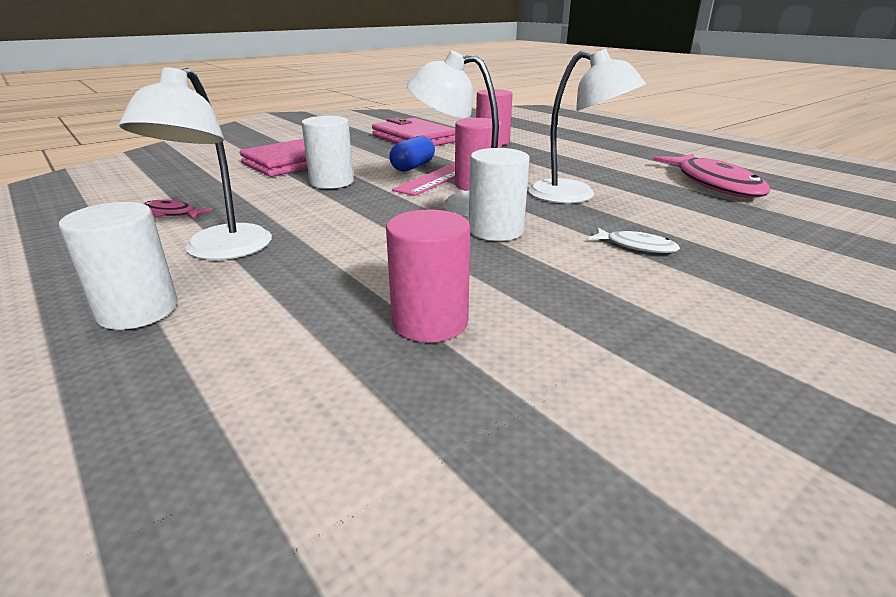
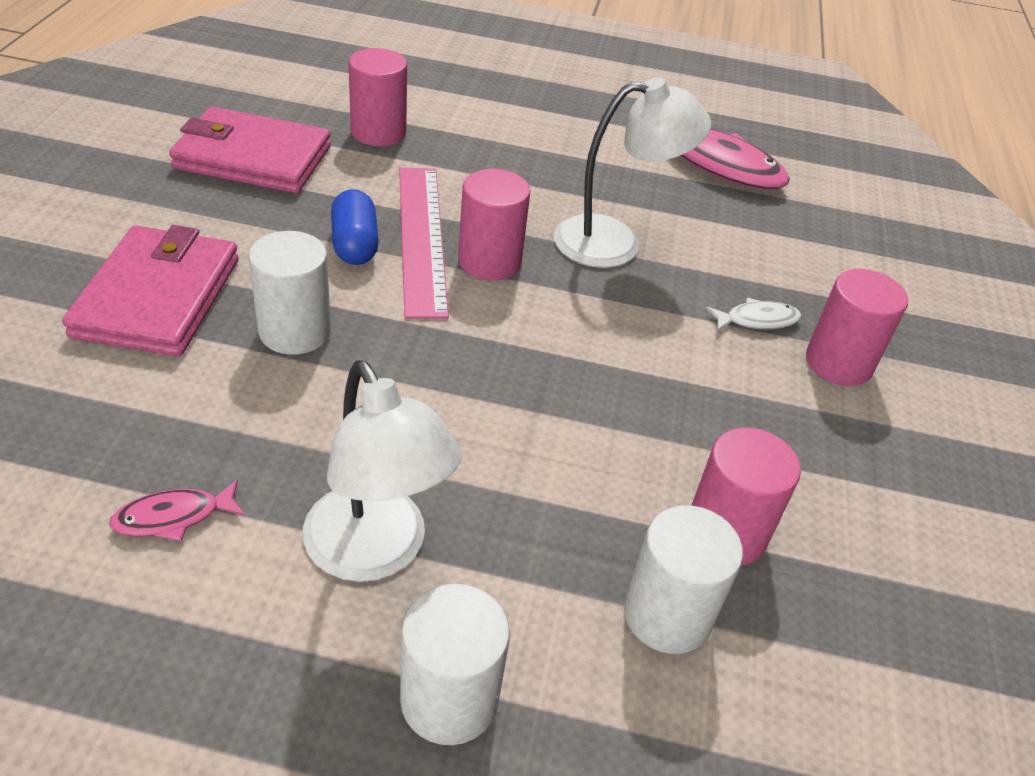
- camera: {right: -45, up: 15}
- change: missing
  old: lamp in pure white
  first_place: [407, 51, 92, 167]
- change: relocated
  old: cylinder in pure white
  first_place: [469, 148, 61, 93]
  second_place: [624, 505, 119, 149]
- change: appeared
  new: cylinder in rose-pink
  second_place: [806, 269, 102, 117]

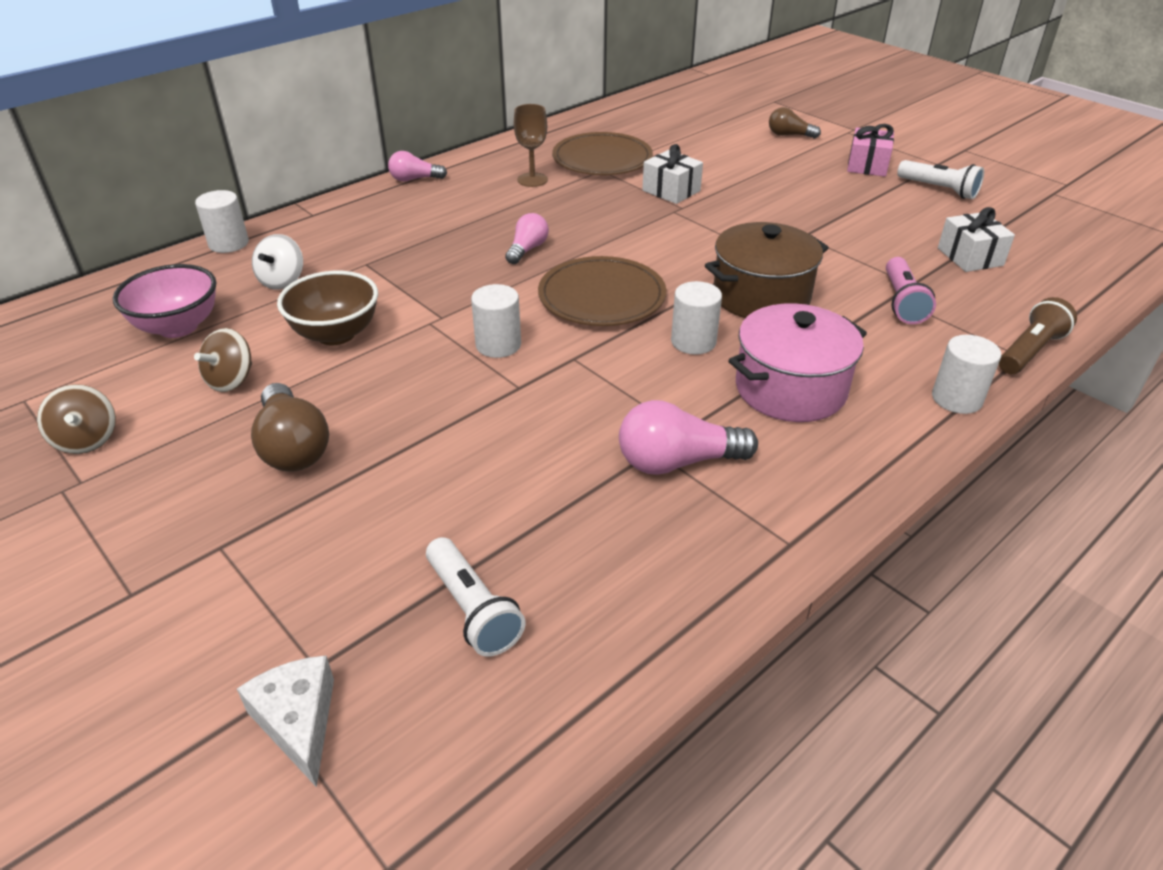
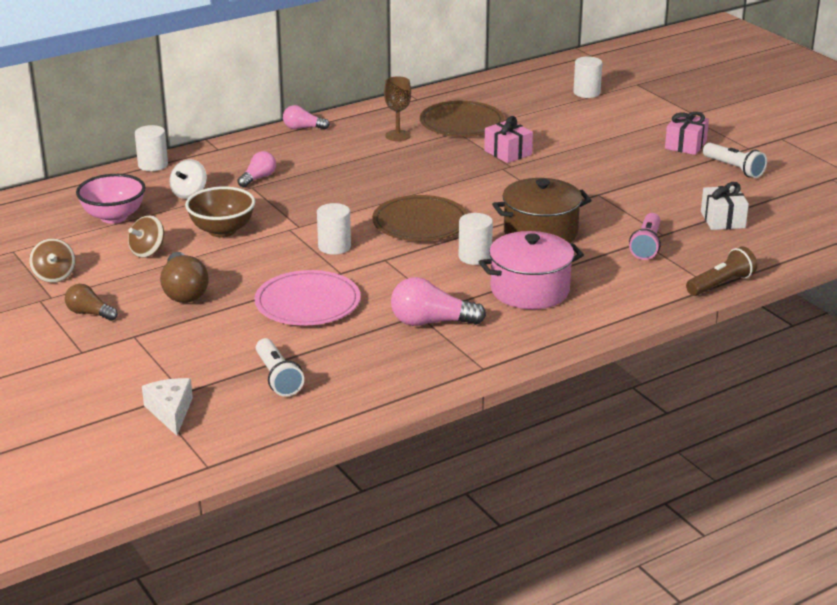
- camera: {right: 10, up: -10}
- change: relocated
  old: lightbulb in brown
  first_place: [769, 107, 52, 32]
  second_place: [65, 284, 53, 37]
- change: colour
  old: present in pure white
  new: present in rose-pink
  first_place: [642, 144, 61, 60]
  second_place: [484, 116, 49, 47]
- change: relocated
  old: lightbulb in rose-pink
  first_place: [505, 213, 44, 51]
  second_place: [237, 151, 39, 36]
- change: relocated
  old: cylinder in pure white
  first_place: [932, 335, 69, 79]
  second_place: [573, 57, 29, 41]
- change: appeared
  new: flat dish in rose-pink
  second_place: [254, 270, 107, 55]

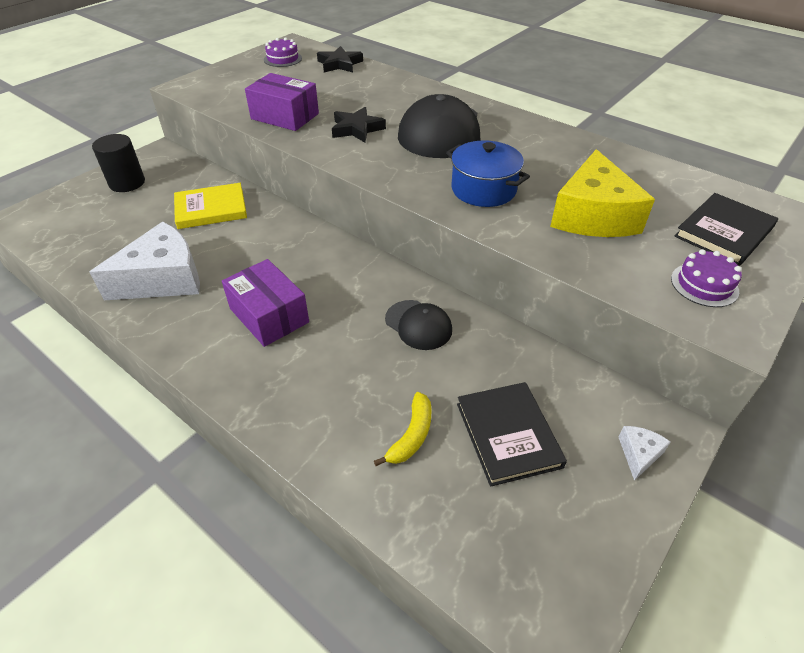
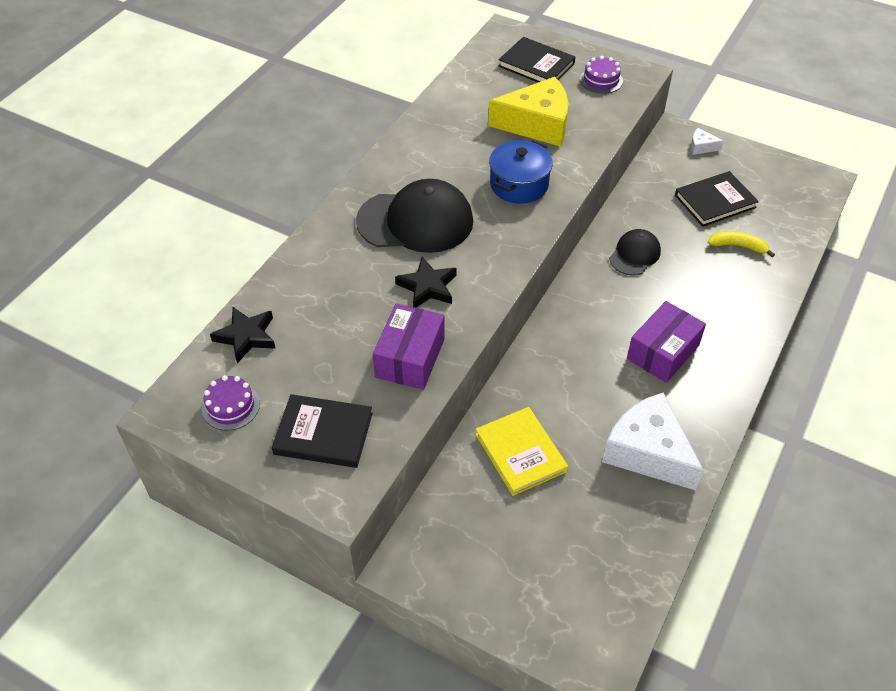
- camera: {right: -100, up: 5}
- change: missing
  old: cylinder in ebony
  first_place: [92, 134, 53, 58]
- change: appeared
  new: book in ebony
  second_place: [272, 394, 101, 74]

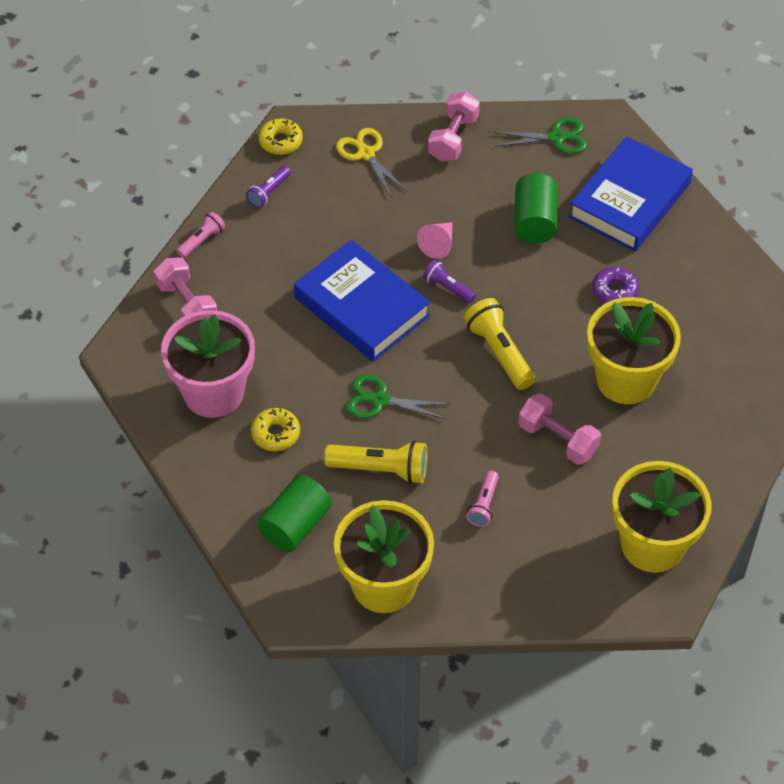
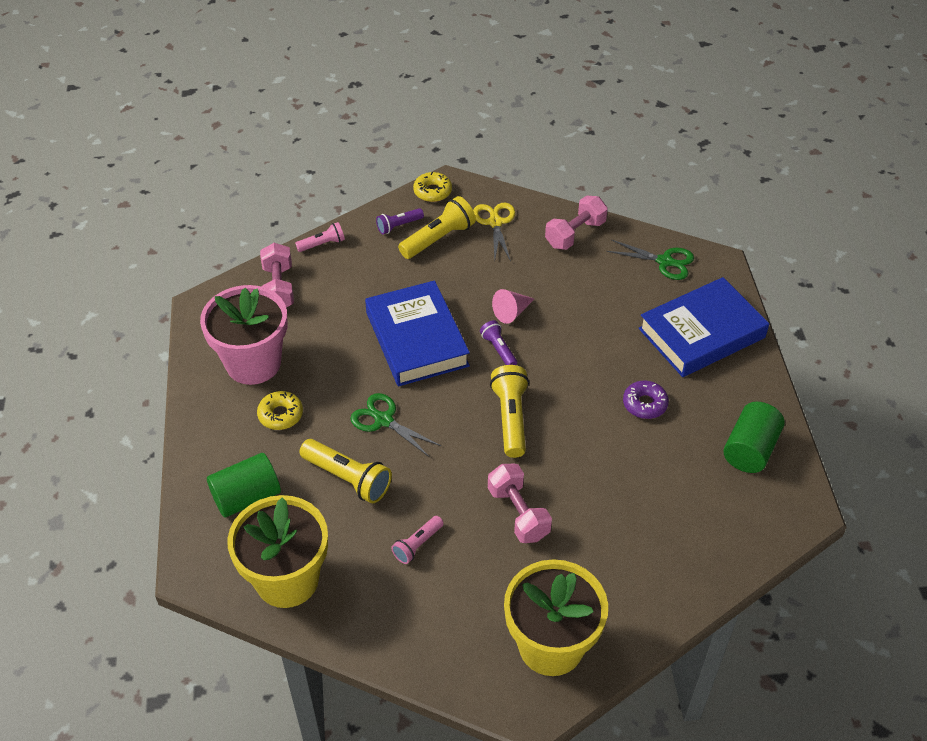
- camera: {right: 25, up: -5}
- change: relocated
  old: cylinder in green
  first_place: [514, 173, 44, 70]
  second_place: [723, 402, 62, 71]
- change: missing
  old: flower pot in golden
  first_place: [587, 297, 94, 107]
- change: appeared
  new: pocket torch in golden
  second_place: [398, 196, 78, 63]

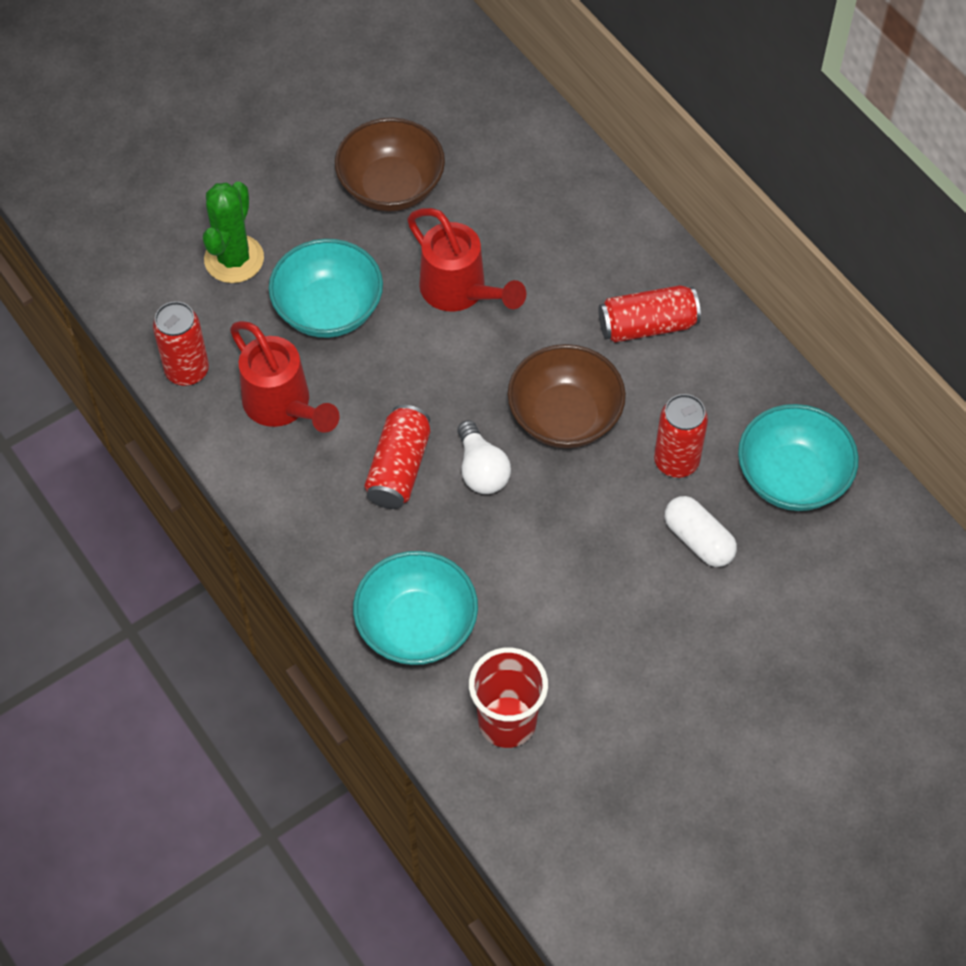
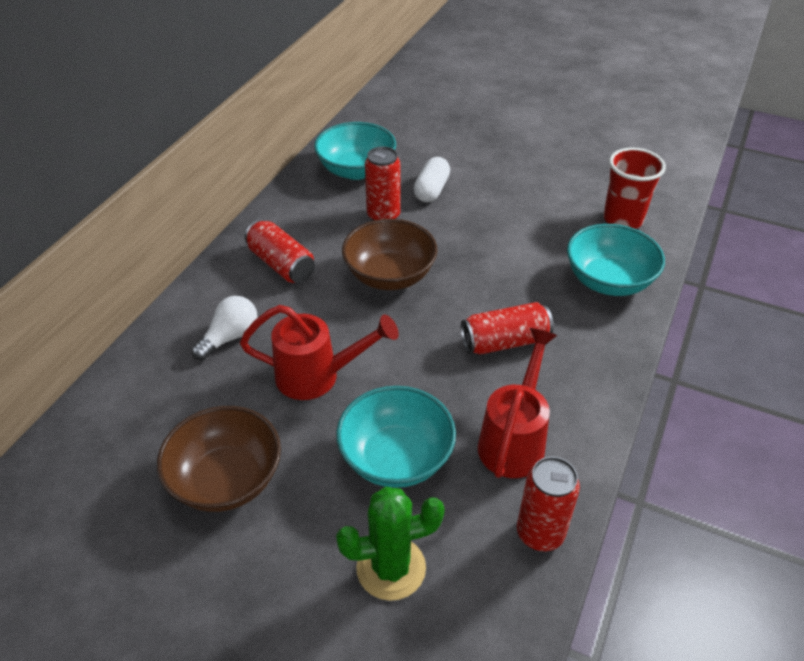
- camera: {right: -120, up: -15}
- change: spun
  old: watering pot in scarlet
  first_place: [407, 208, 119, 104]
  second_place: [240, 305, 159, 95]
  degrees: 75
- change: relocated
  old: lightbulb in pure white
  first_place: [457, 420, 54, 74]
  second_place: [191, 296, 67, 65]

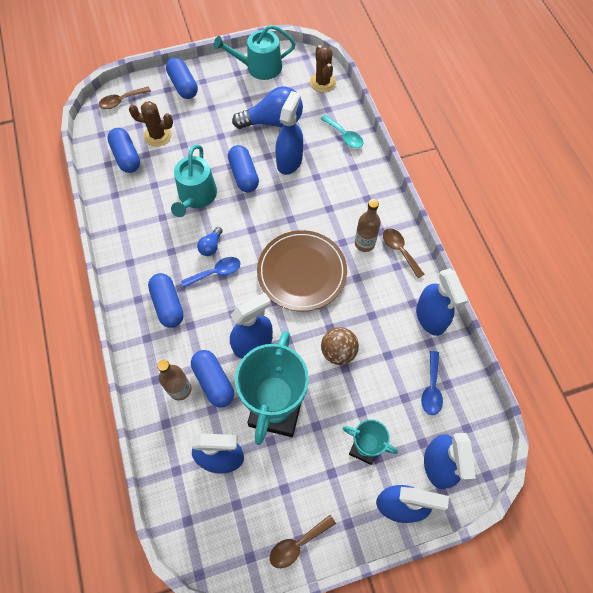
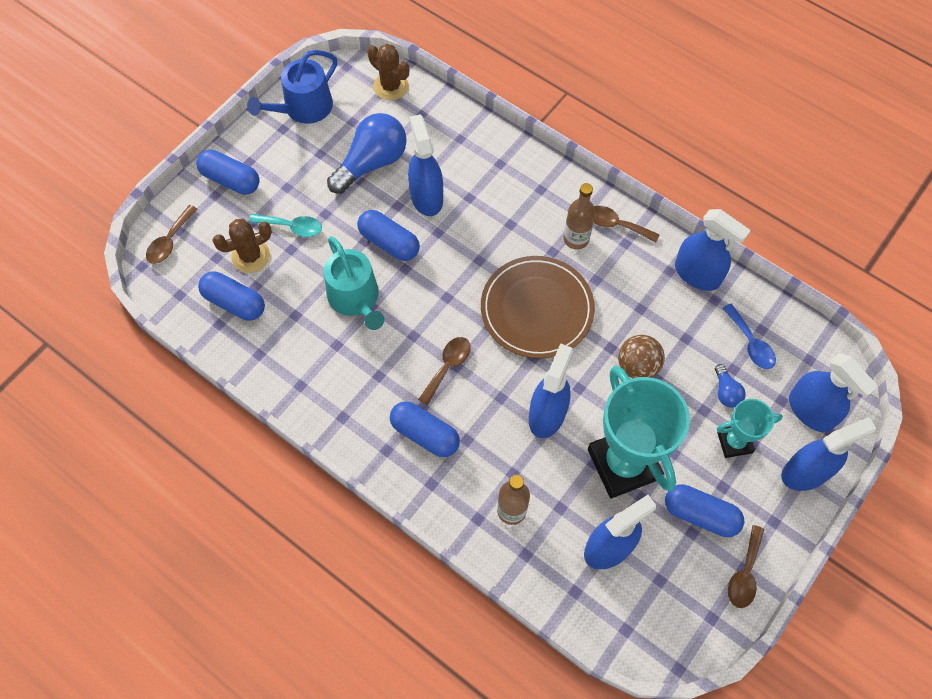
- camera: {right: -35, up: 0}
- change: colour
  old: watering pot in aqua
  new: watering pot in royal blue
  first_place: [213, 24, 83, 56]
  second_place: [247, 50, 90, 74]
- change: relocated
  old: spoon in aqua
  first_place: [320, 115, 44, 33]
  second_place: [249, 214, 73, 23]
- change: relocated
  old: lightbulb in royal blue
  first_place: [197, 227, 26, 29]
  second_place: [715, 364, 31, 44]
- change: colour
  old: spoon in royal blue
  new: spoon in brown
  first_place: [181, 257, 59, 31]
  second_place: [418, 337, 53, 68]
- change: relocated
  old: capsule in royal blue
  first_place: [191, 350, 43, 58]
  second_place: [665, 484, 79, 53]

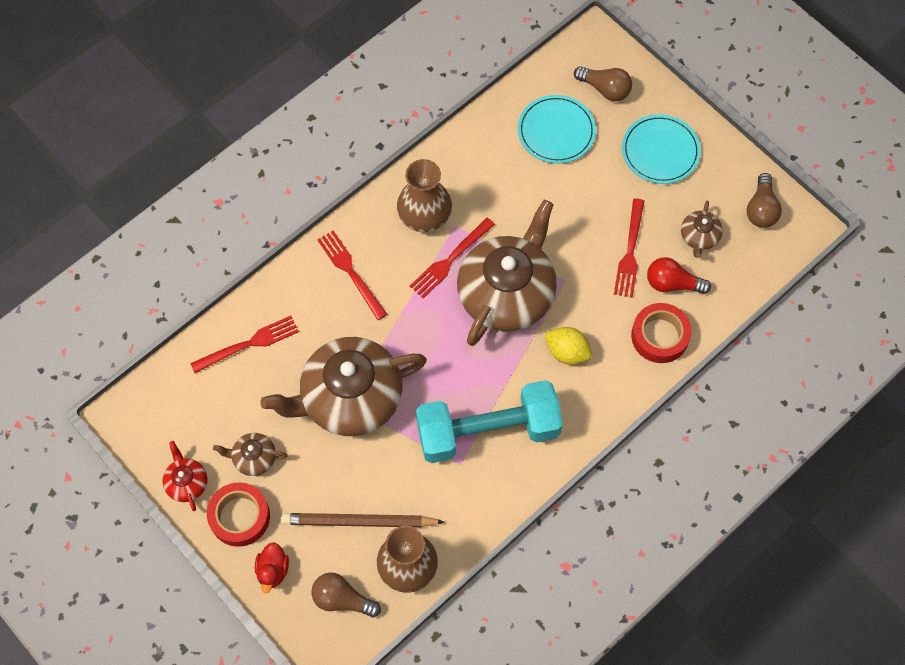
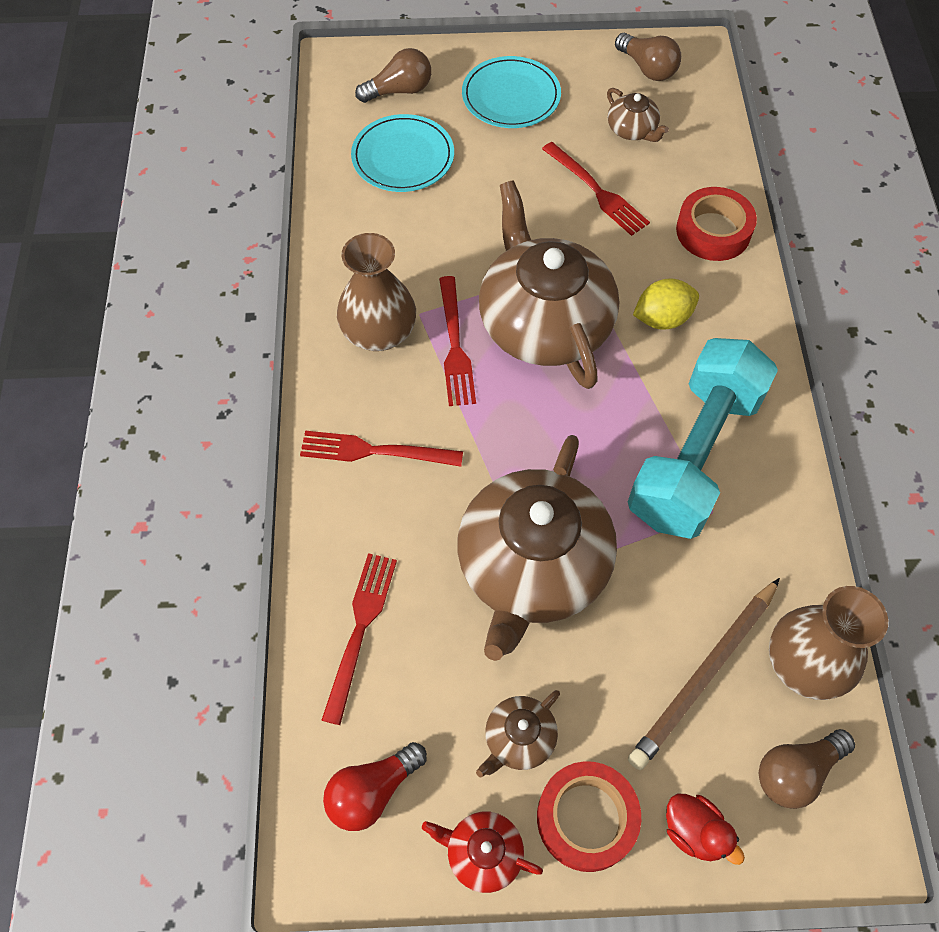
- camera: {right: -50, up: -5}
- change: relocated
  old: lightbulb in scarlet
  first_place: [647, 257, 64, 37]
  second_place: [323, 742, 104, 89]

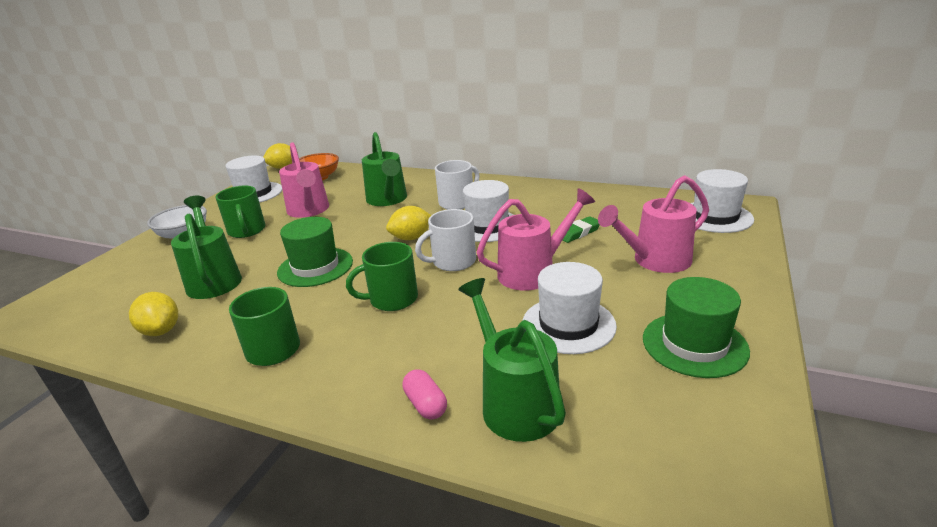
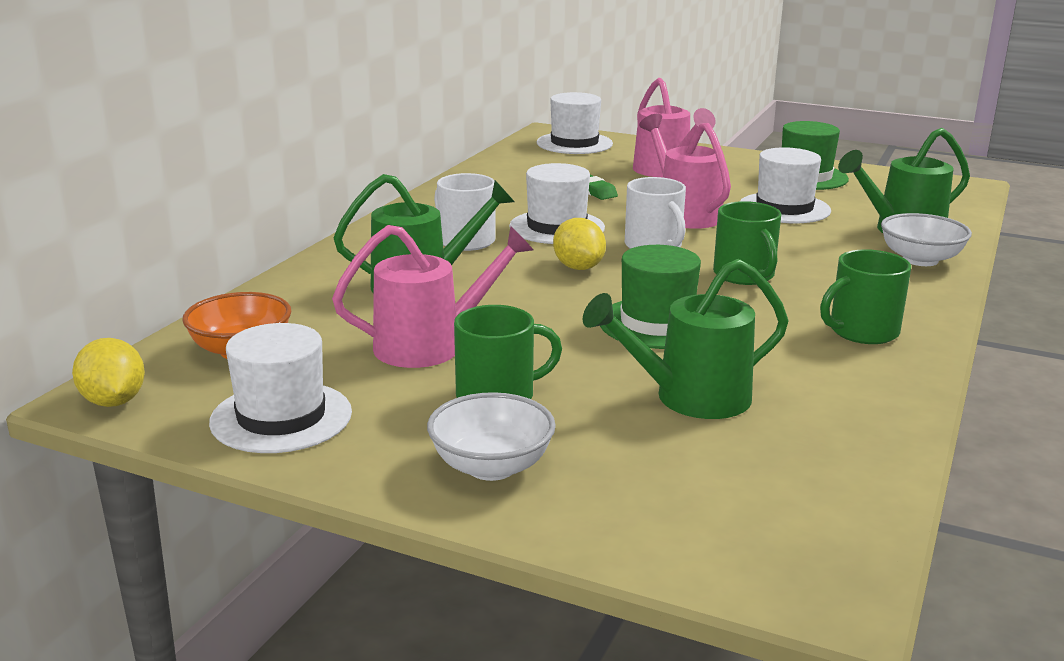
- camera: {right: -90, up: -5}
- change: missing
  old: toy lemon in golden
  first_place: [129, 292, 49, 44]
- change: exchanged
  old: capsule in rose-pink
  new: serving bowl in pure white
  first_place: [402, 369, 45, 51]
  second_place: [881, 213, 91, 53]

